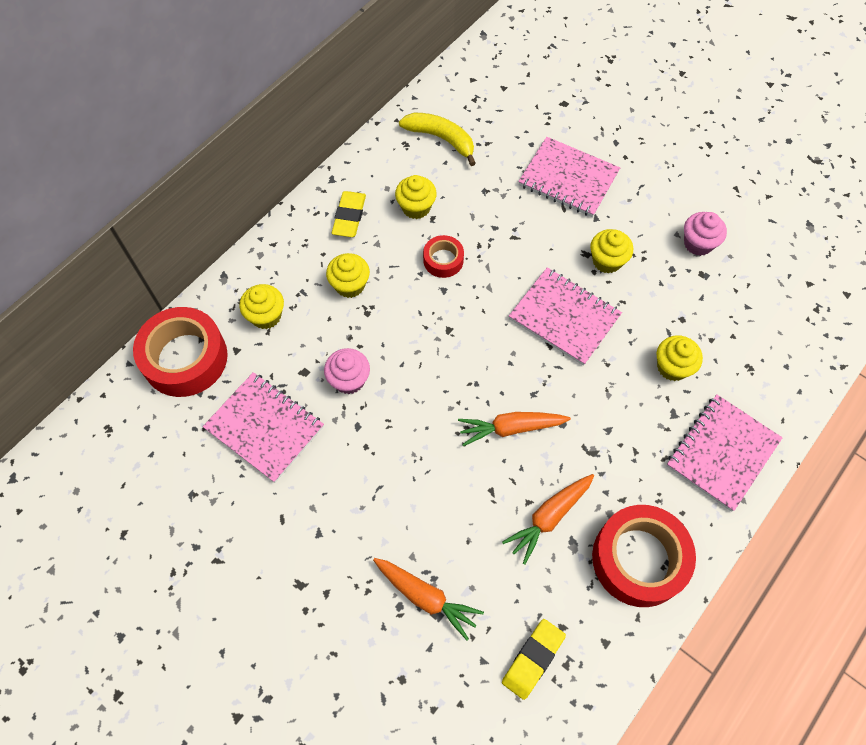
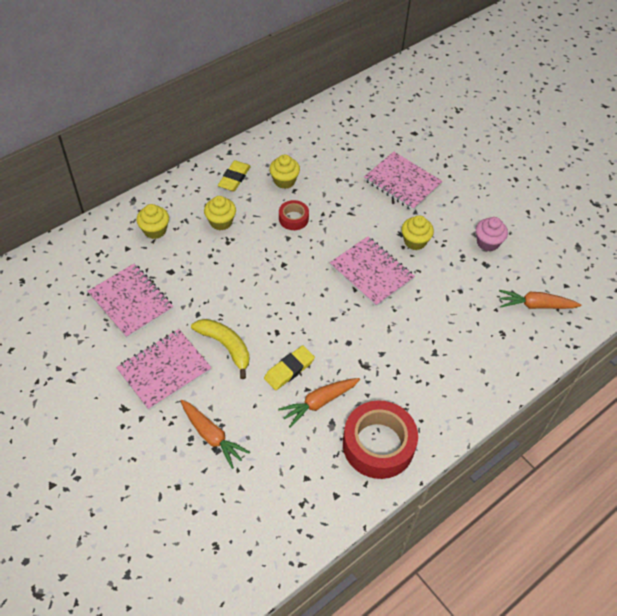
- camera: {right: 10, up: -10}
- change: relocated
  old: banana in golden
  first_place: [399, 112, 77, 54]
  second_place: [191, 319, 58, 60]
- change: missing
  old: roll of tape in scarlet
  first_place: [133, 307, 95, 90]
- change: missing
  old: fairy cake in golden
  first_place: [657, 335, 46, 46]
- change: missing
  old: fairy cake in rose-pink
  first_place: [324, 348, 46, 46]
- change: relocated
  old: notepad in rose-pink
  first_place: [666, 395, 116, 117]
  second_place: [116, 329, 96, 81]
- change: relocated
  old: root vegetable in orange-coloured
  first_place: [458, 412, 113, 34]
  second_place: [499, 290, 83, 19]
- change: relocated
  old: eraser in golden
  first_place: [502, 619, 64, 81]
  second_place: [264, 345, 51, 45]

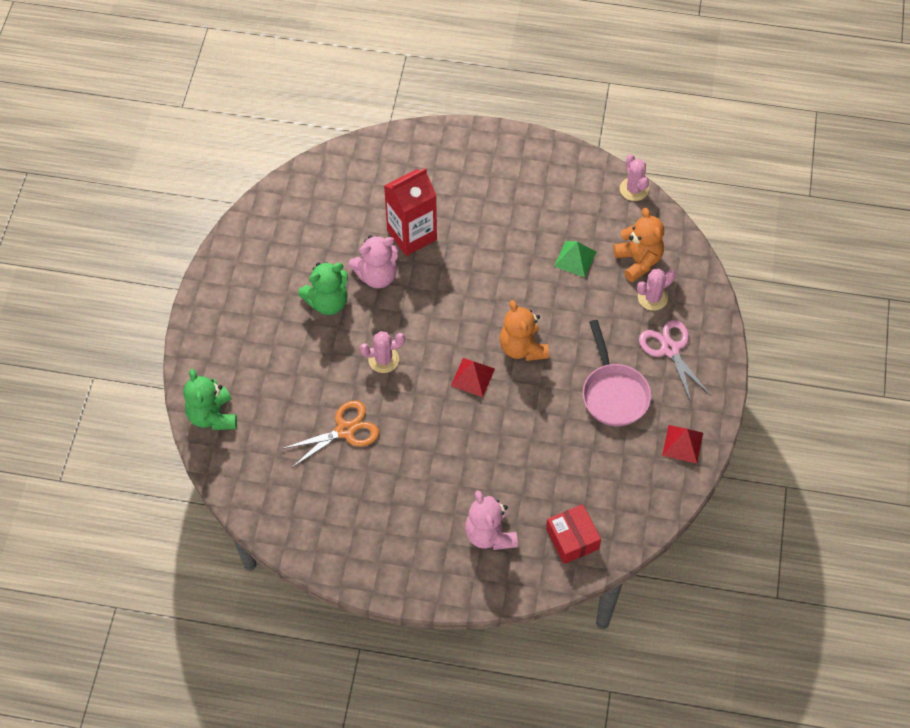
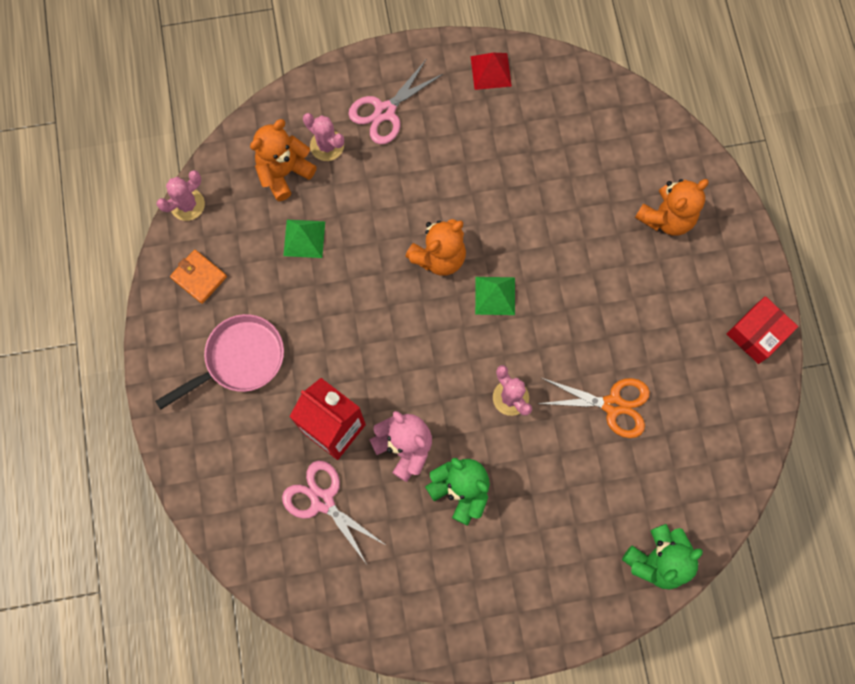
- camera: {right: -110, up: 15}
- change: relocated
  old: pan in rose-pink
  first_place: [583, 320, 68, 106]
  second_place: [155, 314, 129, 96]
- change: colour
  old: pyramid shape in scarlet
  new: pyramid shape in green
  first_place: [451, 358, 44, 39]
  second_place: [475, 277, 40, 38]
- change: spun
  old: pair of scissors in orange-coloured
  first_place: [281, 400, 98, 67]
  second_place: [537, 378, 113, 60]
  degrees: 150
- change: colour
  old: teddy bear in rose-pink
  new: teddy bear in orange-coloured
  first_place: [465, 491, 53, 59]
  second_place: [635, 179, 74, 57]
- change: relocated
  old: parcel in scarlet
  first_place: [546, 504, 55, 60]
  second_place: [727, 296, 71, 68]
- change: appeared
  new: card wallet in orange-coloured
  second_place: [170, 250, 57, 54]
- change: appeared
  new: pair of scissors in rose-pink
  second_place: [282, 460, 102, 106]

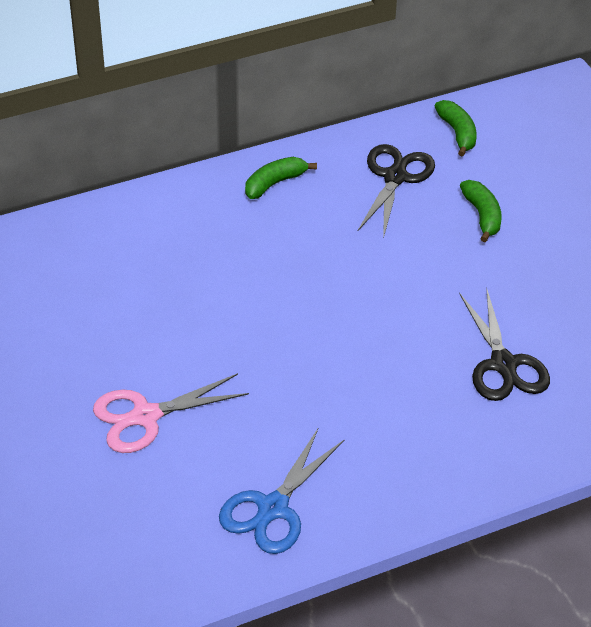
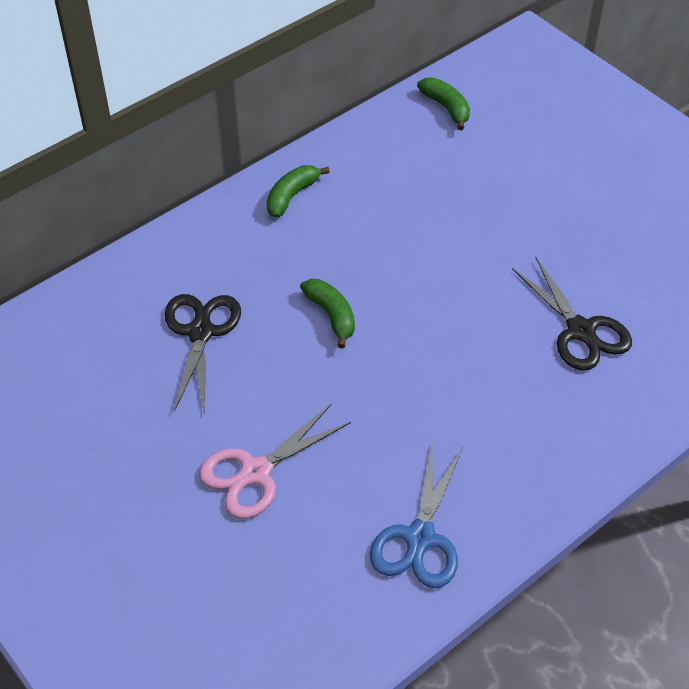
- camera: {right: -15, up: 5}
- change: relocated
  old: pair of scissors in ebony
  first_place: [357, 144, 78, 95]
  second_place: [165, 294, 76, 121]
- change: relocated
  old: banana in green
  first_place: [460, 180, 42, 62]
  second_place: [300, 279, 55, 69]

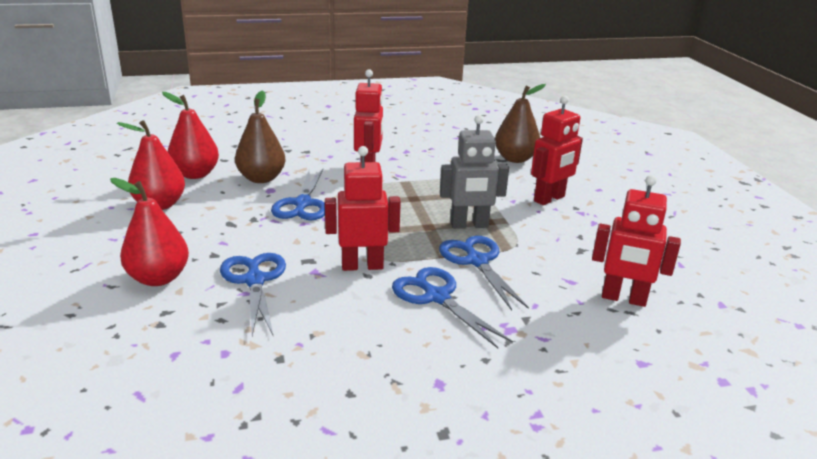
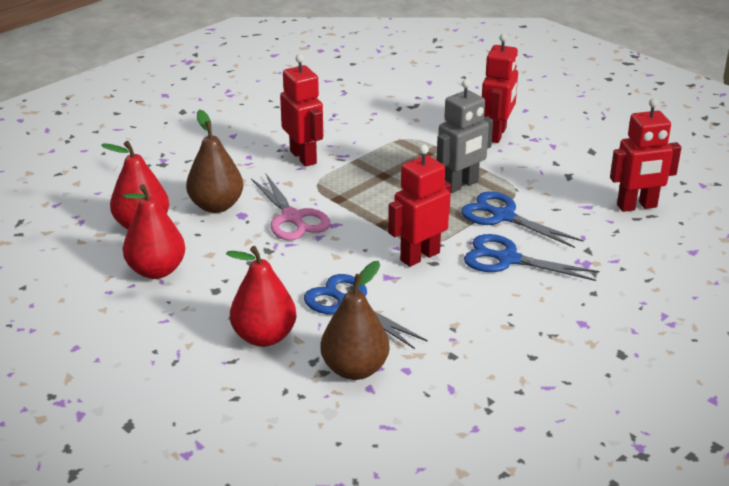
- camera: {right: -30, up: 5}
- change: relocated
  old: toy pear in brown
  first_place: [495, 84, 51, 79]
  second_place: [320, 261, 69, 119]
- change: colour
  old: pair of scissors in royal blue
  new: pair of scissors in rose-pink
  first_place: [271, 169, 54, 51]
  second_place: [251, 174, 79, 66]

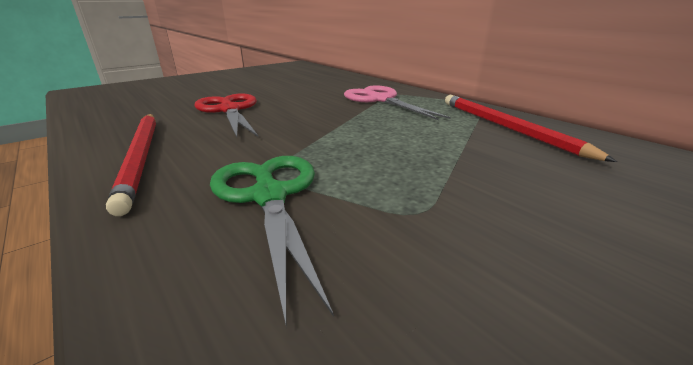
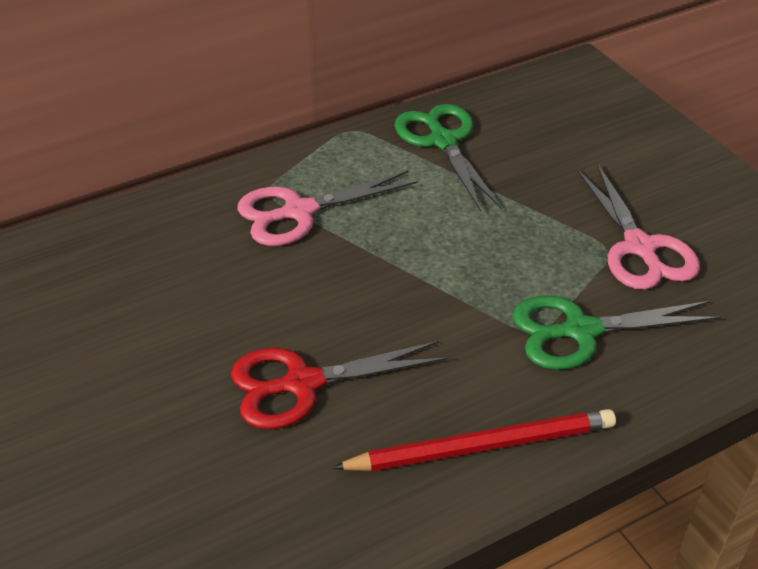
- camera: {right: -80, up: 15}
- change: exchanged
  old: pencil in scarlet
  new: pair of scissors in green
  first_place: [445, 95, 172, 67]
  second_place: [395, 104, 107, 108]
- change: appeared
  new: pair of scissors in rose-pink
  second_place: [577, 163, 123, 127]

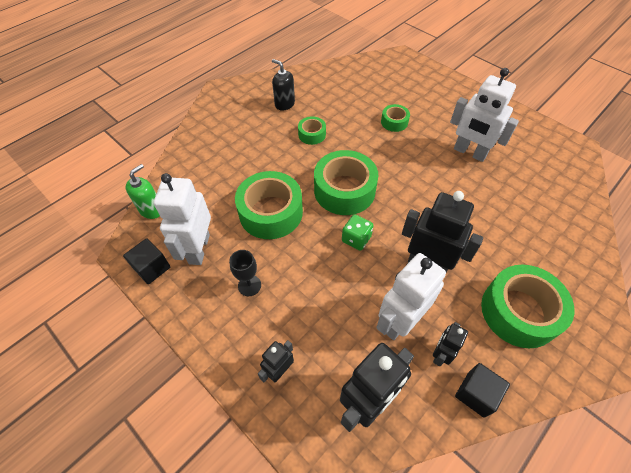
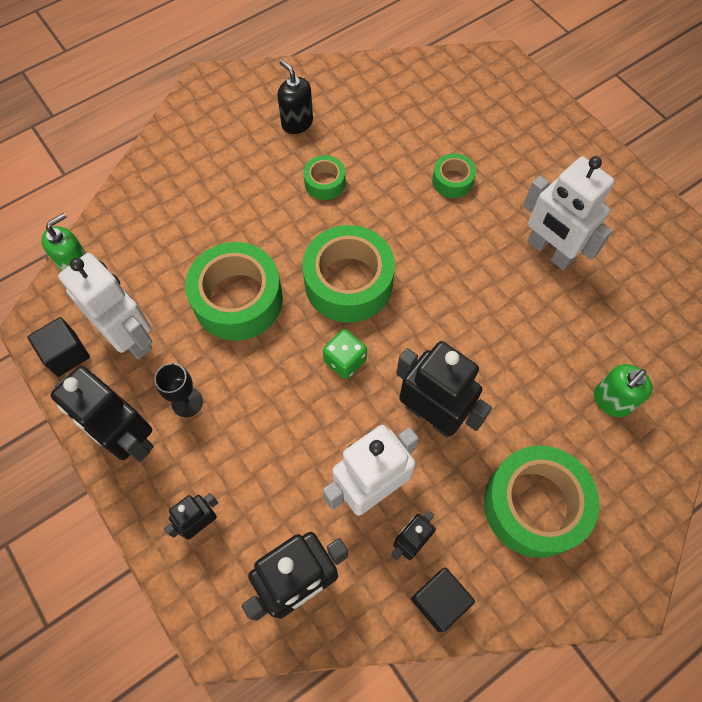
- camera: {right: 10, up: 10}
- change: spun
  old: robot figure in pure white
  first_place: [153, 173, 58, 92]
  second_place: [58, 253, 94, 106]
  degrees: 120
- change: appeared
  new: soap dispenser in green
  second_place: [594, 364, 59, 53]
- change: appeared
  new: robot figure in ebony
  second_place: [50, 366, 104, 96]

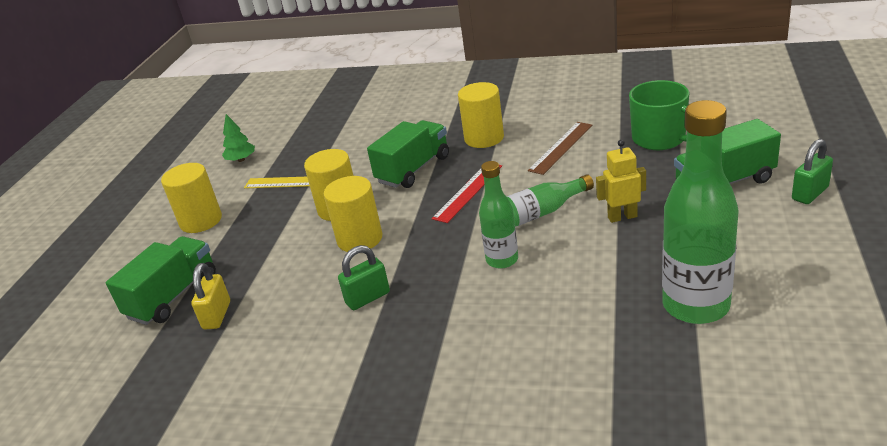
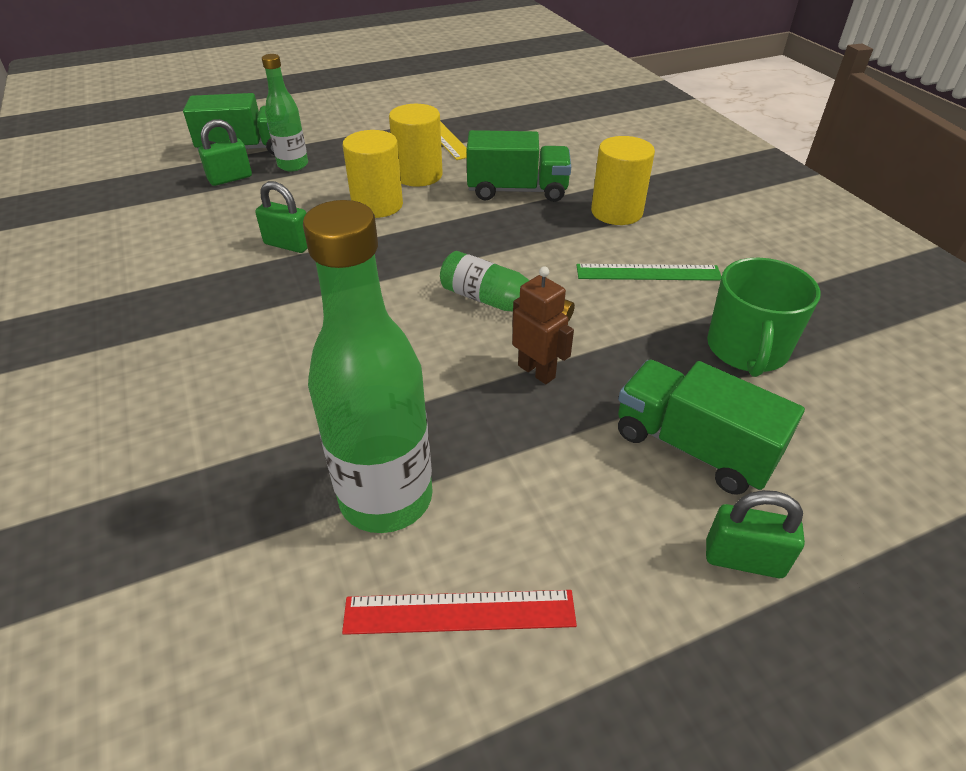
- camera: {right: 50, up: 10}
- change: missing
  old: fir tree in green
  first_place: [222, 114, 33, 48]
- change: colour
  old: measuring stick in brown
  new: measuring stick in green
  first_place: [528, 122, 64, 53]
  second_place: [576, 264, 146, 17]
- change: colour
  old: robot figure in golden
  new: robot figure in brown
  first_place: [596, 140, 50, 83]
  second_place: [512, 266, 62, 118]
- change: relocated
  old: flask in green
  first_place: [479, 161, 39, 108]
  second_place: [262, 54, 46, 117]
- change: missing
  old: cylinder in golden
  first_place: [161, 163, 61, 70]
- change: relocated
  old: measuring stick in scarlet
  first_place: [432, 165, 70, 58]
  second_place: [342, 590, 235, 45]
- change: colour
  old: lock in golden
  new: lock in green
  first_place: [191, 263, 39, 67]
  second_place: [199, 119, 53, 67]

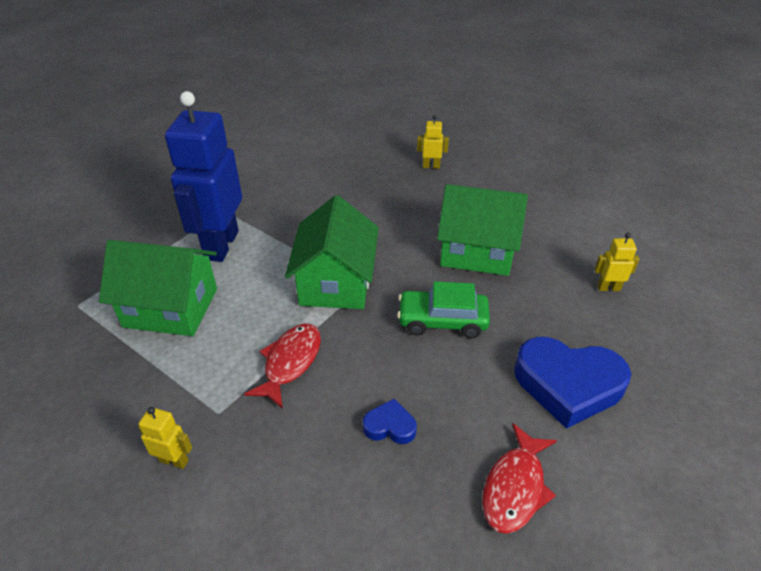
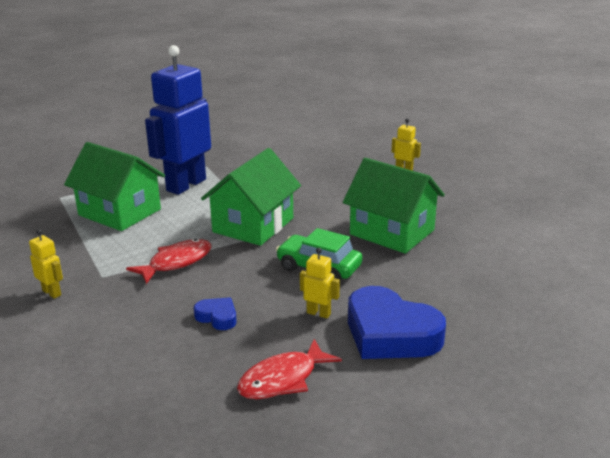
- camera: {right: 25, up: -15}
- change: relocated
  old: robot figure in golden
  first_place: [594, 233, 45, 58]
  second_place: [300, 248, 40, 71]

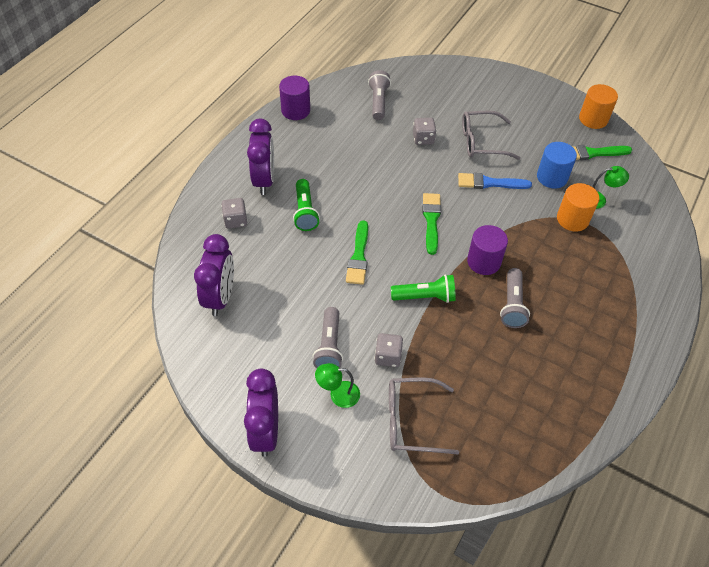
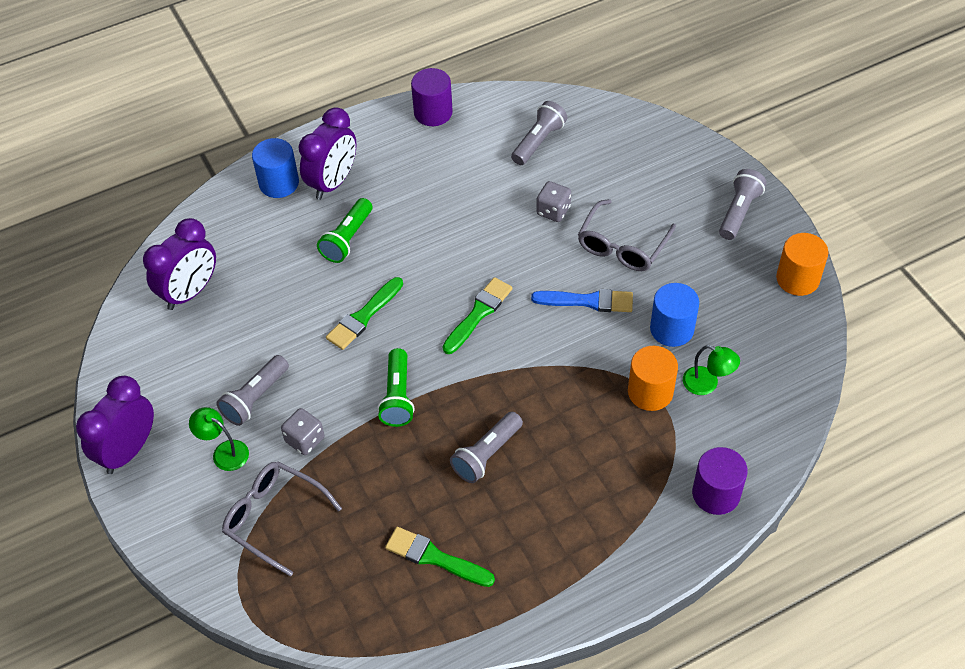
- camera: {right: 35, up: 0}
- change: spun
  old: glasses in gray
  first_place: [462, 111, 59, 49]
  second_place: [578, 199, 98, 72]
  degrees: -90
- change: relocated
  old: paint brush in green
  first_place: [573, 145, 59, 15]
  second_place: [385, 527, 110, 60]
- change: spun
  old: paint brush in royal blue
  first_place: [458, 173, 74, 16]
  second_place: [531, 289, 102, 23]
  degrees: 150
- change: missing
  old: game die in gray
  first_place: [221, 198, 27, 31]
- change: relocated
  old: cylinder in royal purple
  first_place: [467, 225, 41, 50]
  second_place: [692, 447, 56, 68]
- change: spun
  old: pocket torch in green
  first_place: [391, 274, 65, 29]
  second_place: [377, 348, 38, 79]
  degrees: 60
- change: appeared
  new: cylinder in royal blue
  second_place: [252, 138, 47, 60]
- change: appeared
  new: pocket torch in gray
  second_place: [719, 169, 48, 71]

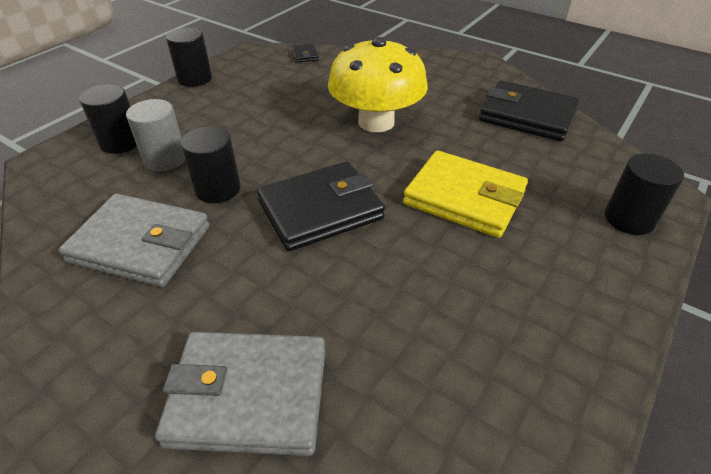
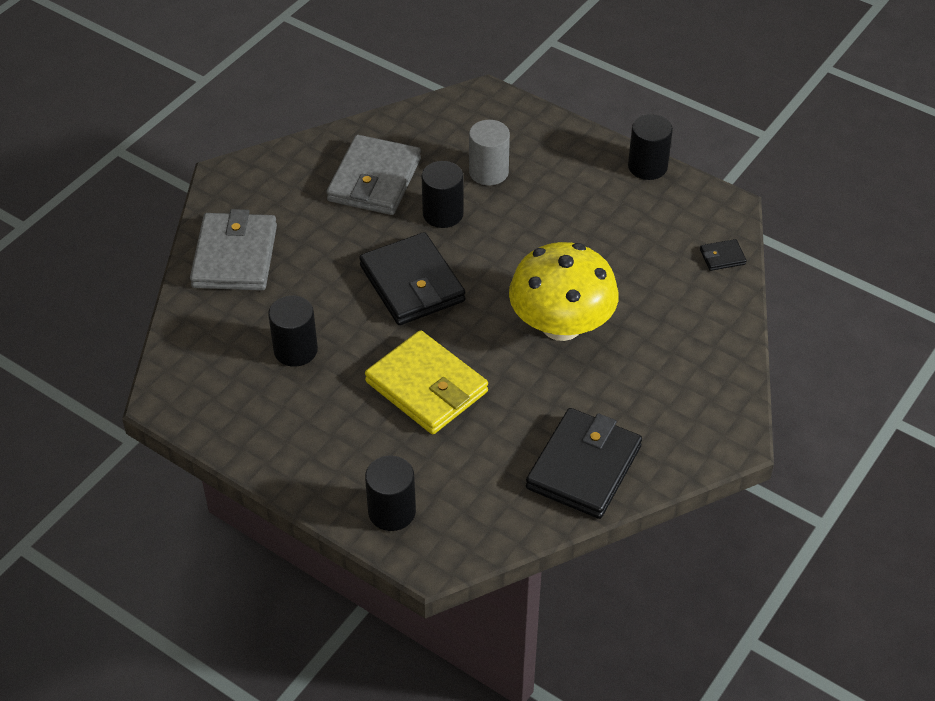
- camera: {right: 90, up: 5}
- change: relocated
  old: cylinder in ebony
  first_place: [79, 84, 58, 70]
  second_place: [268, 295, 50, 72]
- change: spun
  old: card wallet in golden
  first_place: [403, 150, 125, 88]
  second_place: [365, 330, 123, 104]
  degrees: -75

